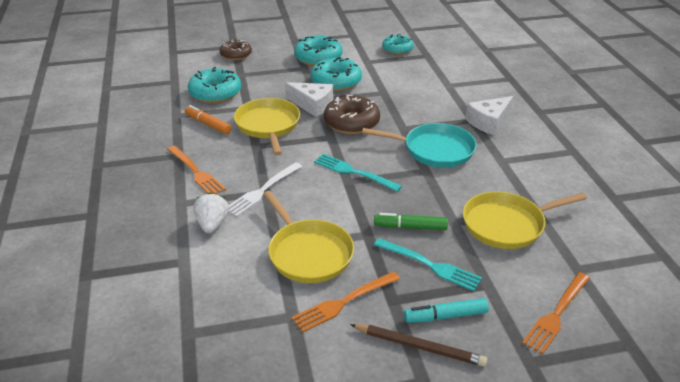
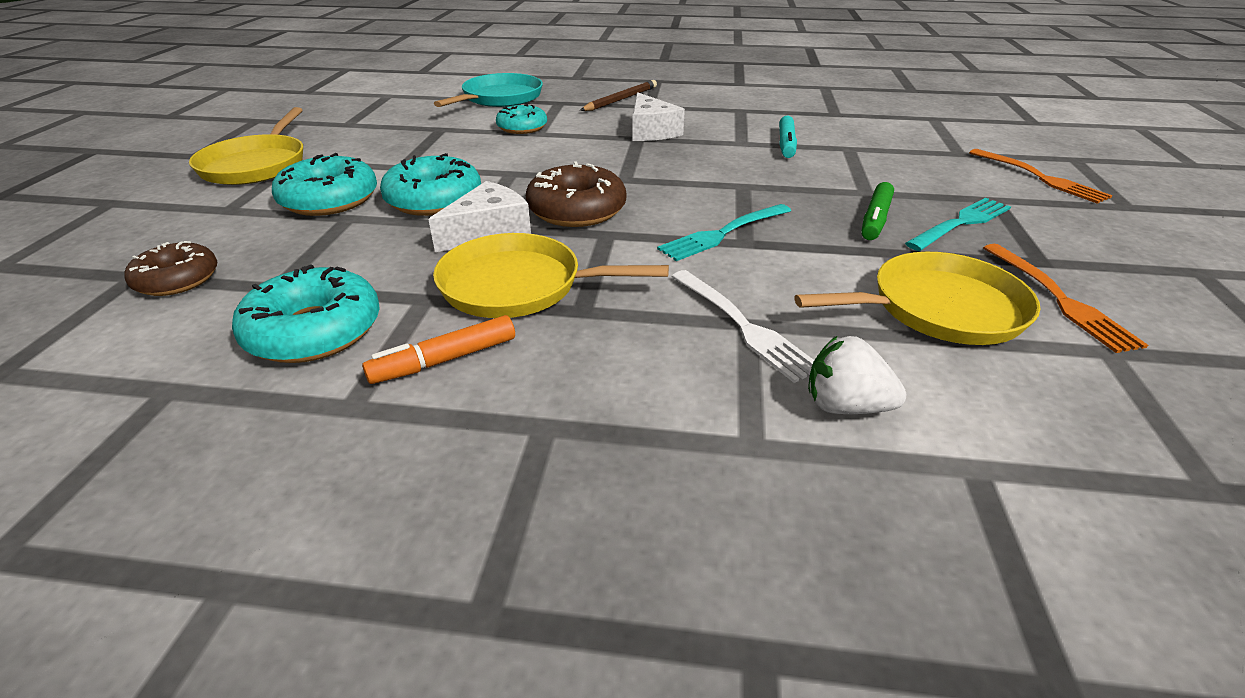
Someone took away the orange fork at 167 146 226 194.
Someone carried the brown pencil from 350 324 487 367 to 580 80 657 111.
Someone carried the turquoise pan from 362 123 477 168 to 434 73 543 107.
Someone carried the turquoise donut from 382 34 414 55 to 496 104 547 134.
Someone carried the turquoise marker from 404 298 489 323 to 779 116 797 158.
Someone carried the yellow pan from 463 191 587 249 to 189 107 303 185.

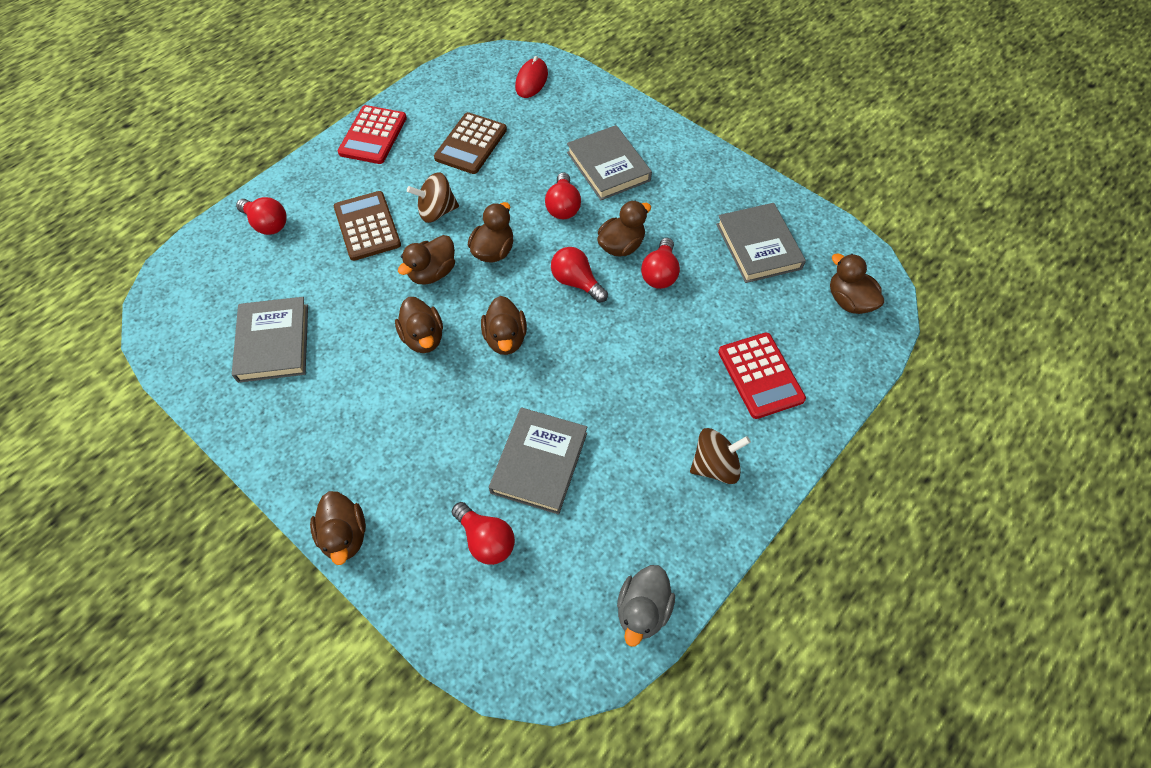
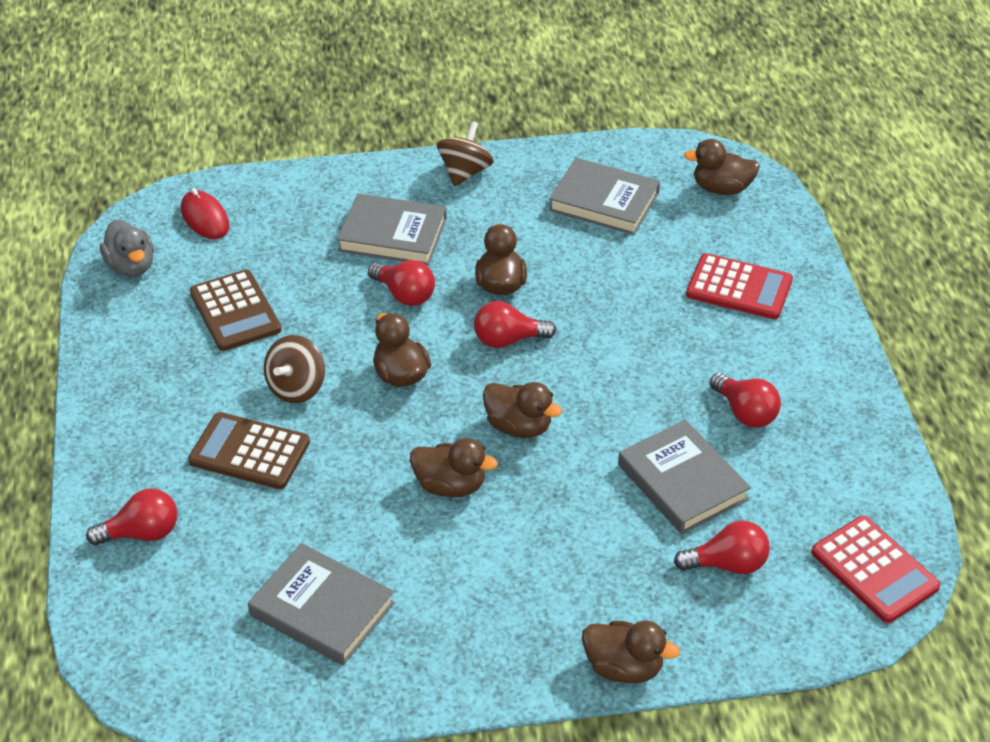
Someone took away the brown duck at 398 235 455 285.
Someone carried the red calculator from 338 105 407 164 to 811 516 940 623.
Someone carried the grey duck from 617 565 675 647 to 100 220 154 277.
Someone carried the red light bulb from 641 238 680 289 to 710 373 781 428.
Someone carried the brown spinning top from 690 428 751 484 to 437 121 494 187.

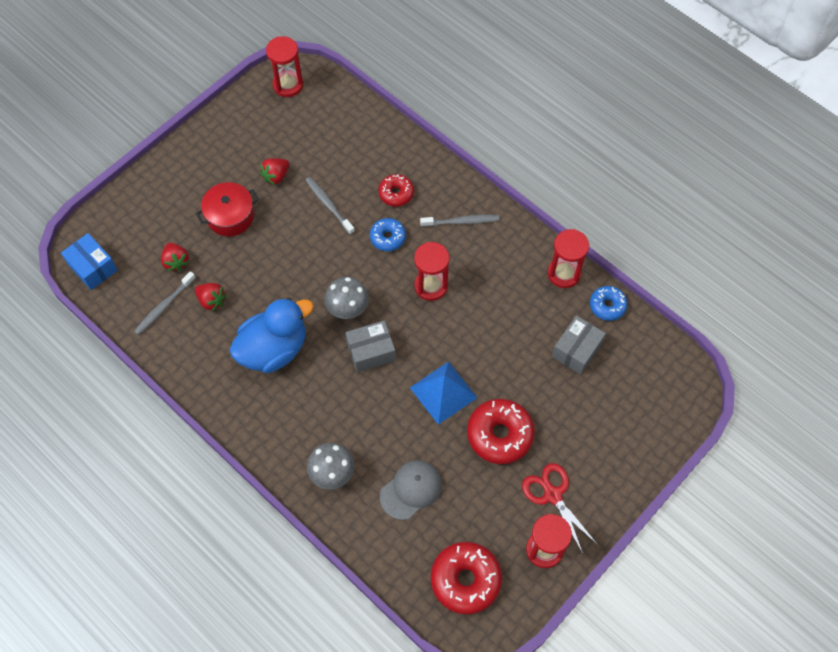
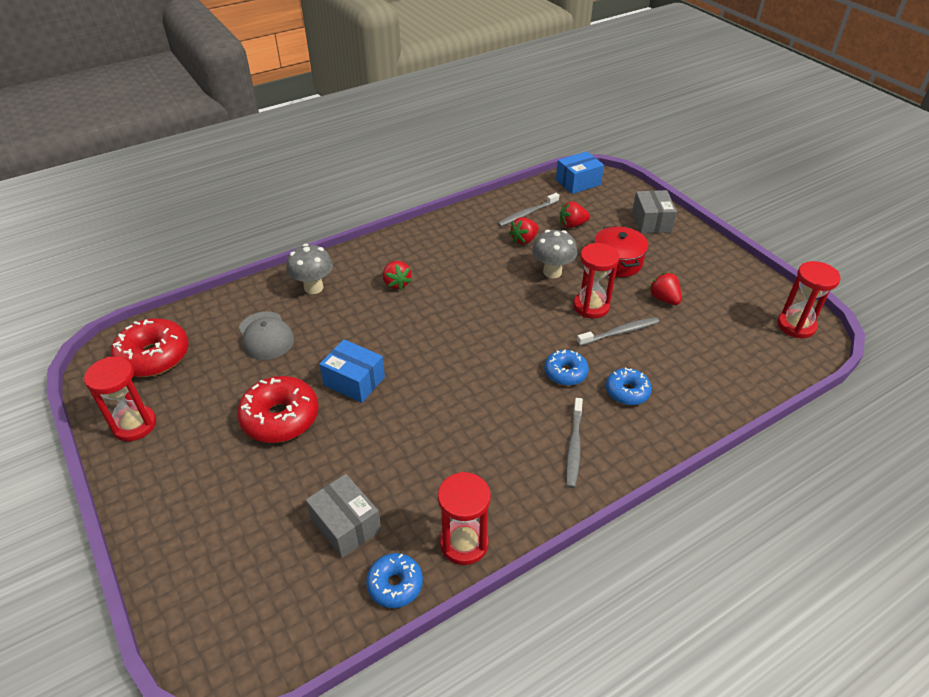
Someone took away the blue duck at 230 298 314 373.
Someone took away the red scissors at 522 463 598 554.
Someone put down the red strawberry at 383 261 412 290.
Someone carried the grey mushroom from 325 277 369 319 to 532 230 577 278.
Someone carried the grey box from 345 320 396 373 to 632 190 677 233.
Someone carried the red hourglass from 414 242 450 301 to 573 243 619 319.
Someone swapped the blue pyramid at 410 361 477 425 for the blue box at 319 339 385 403.
Someone repainted the red donut at 378 174 414 206, which became the blue donut at 606 367 652 405.
Someone rotated the grey toothbrush at 134 271 196 335 by 90 degrees counterclockwise.

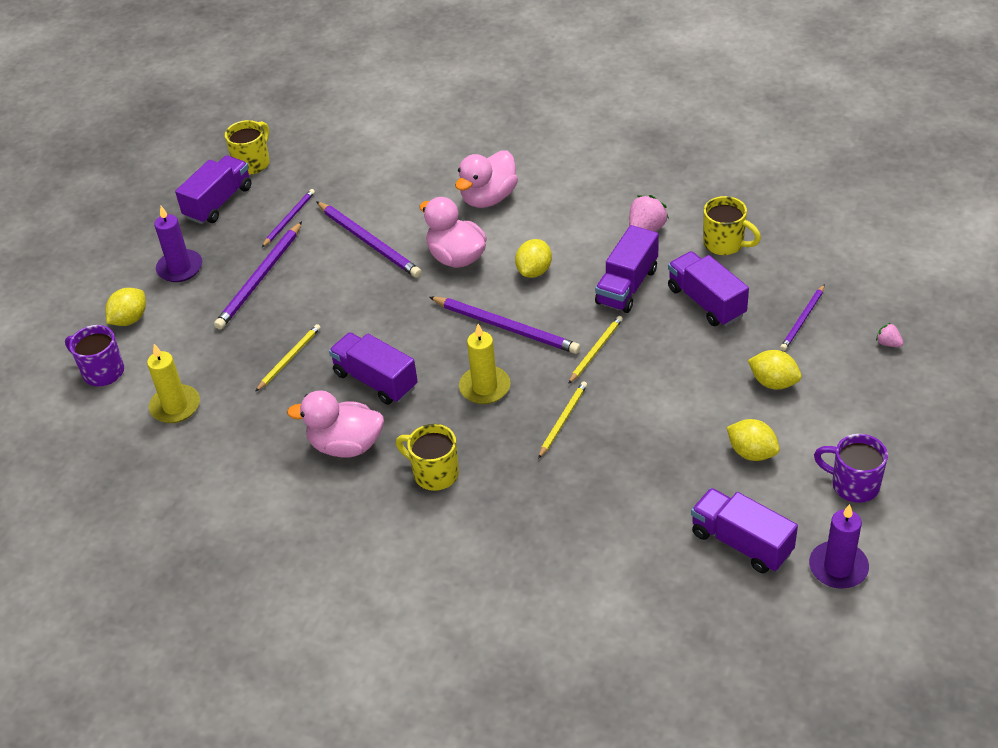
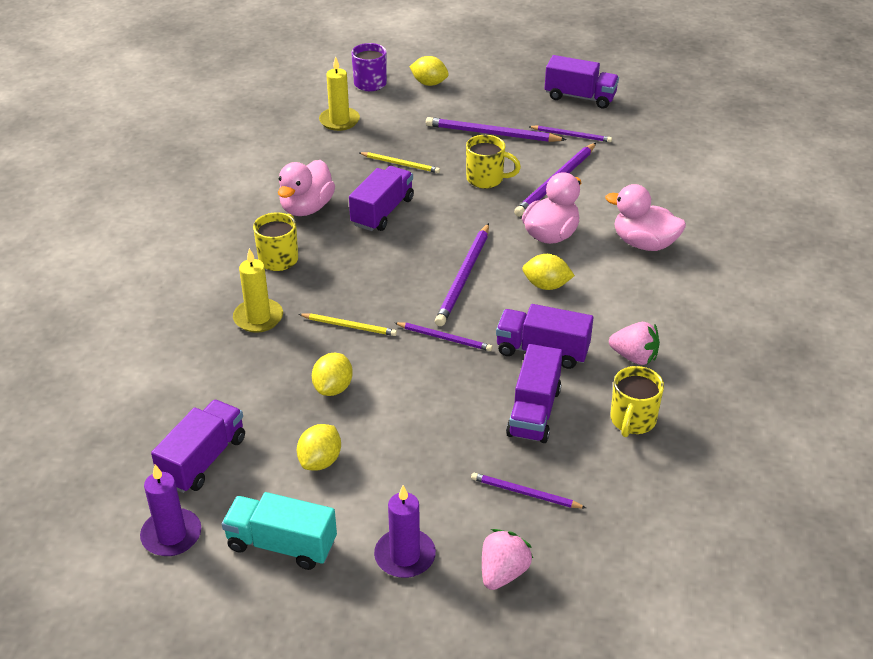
Someone carried the purple candle from 154 206 202 282 to 374 485 436 578.
Someone carried the yellow mug from 225 120 270 175 to 466 135 521 189.
Someone carried the yellow candle from 459 324 510 404 to 233 248 283 333.
Someone carried the yellow lemon from 748 350 802 389 to 312 353 353 396.
Someone swapped the purple mug at 814 434 888 503 for the turquoise truck at 222 492 337 570.
Someone repainted the yellow pencil at 568 316 623 384, which became the purple pencil at 395 322 493 351.
Someone rotated the pink duck at 287 390 384 458 by 150 degrees counterclockwise.
Someone rotated the purple truck at 668 251 749 326 by 150 degrees clockwise.
Someone scaled the pink strawberry at 876 323 903 347 by 1.85.

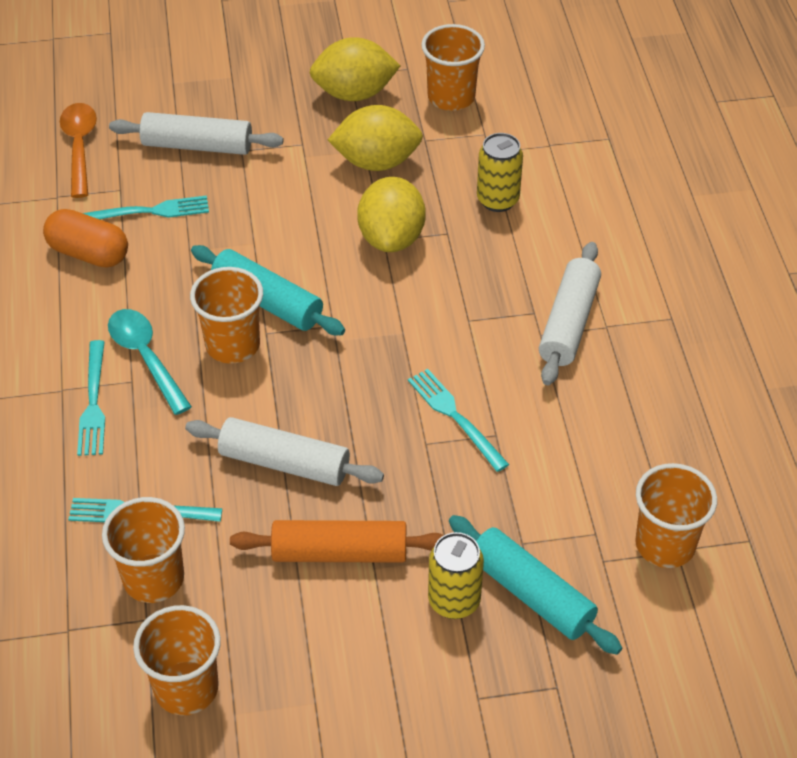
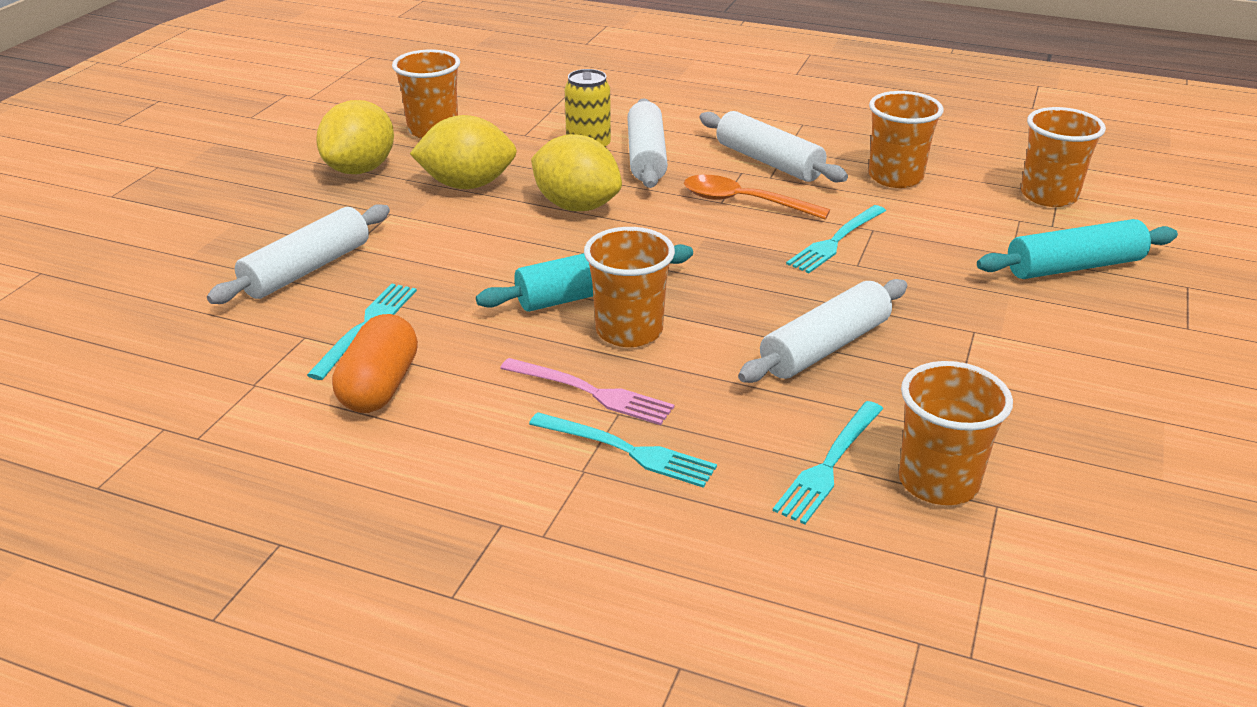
Someone took away the orange rolling pin at 230 520 444 563.
Someone took away the yellow can at 428 532 484 619.
Someone put down the white rolling pin at 627 98 668 188.
Someone carried the orange spoon from 60 103 97 198 to 684 175 830 220.
Someone carried the orange cup from 133 605 221 715 to 869 91 944 188.
Someone swapped the turquoise spoon at 108 309 192 415 for the pink fork at 500 358 674 425.
Someone rotated the orange capsule at 43 209 128 267 by 45 degrees counterclockwise.
Someone rotated the yellow lemon at 328 105 423 171 by 60 degrees clockwise.
Someone rotated the turquoise fork at 408 369 509 472 by 45 degrees counterclockwise.

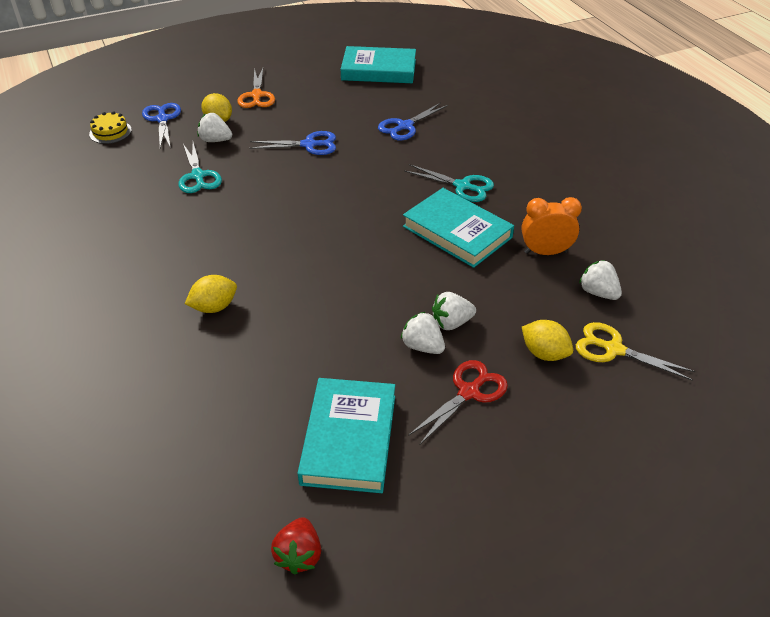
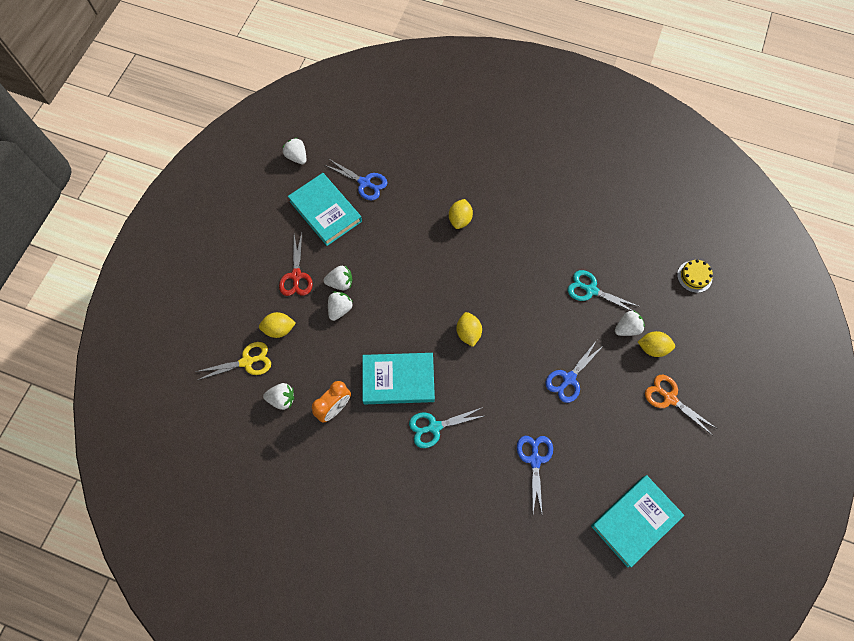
Someone put down the yellow lemon at 456 312 482 347.
Someone carried the blue scissors from 142 103 181 148 to 325 159 388 200.
Someone repainted the red strawberry at 271 517 321 575, which became the white strawberry at 282 138 306 164.

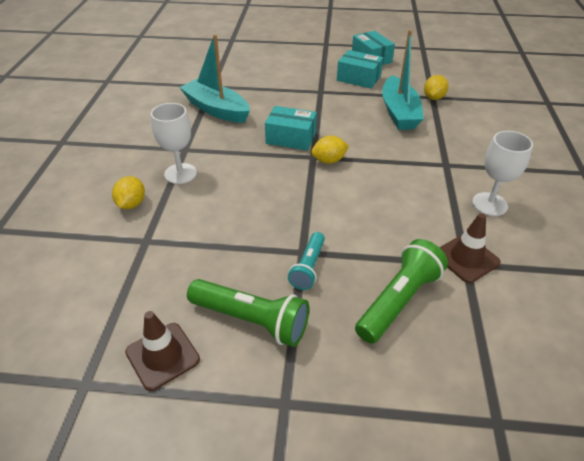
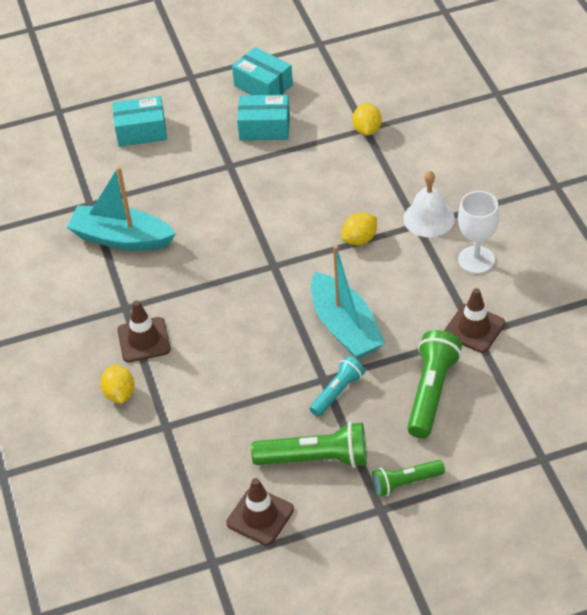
Someone put down the green flashlight at 372 460 445 497.
Someone put down the white bell at 403 171 455 237.
Someone carried the turquoise box from 265 106 317 151 to 112 96 167 147.
Someone carried the yellow lemon from 311 135 349 164 to 342 212 377 245.
Someone carried the turquoise boat from 382 30 424 130 to 311 245 385 360.
Someone swapped the white goblet at 151 103 197 184 for the brown traffic cone at 117 300 171 362.
Someone rotated the turquoise flashlight at 288 232 325 290 by 135 degrees counterclockwise.

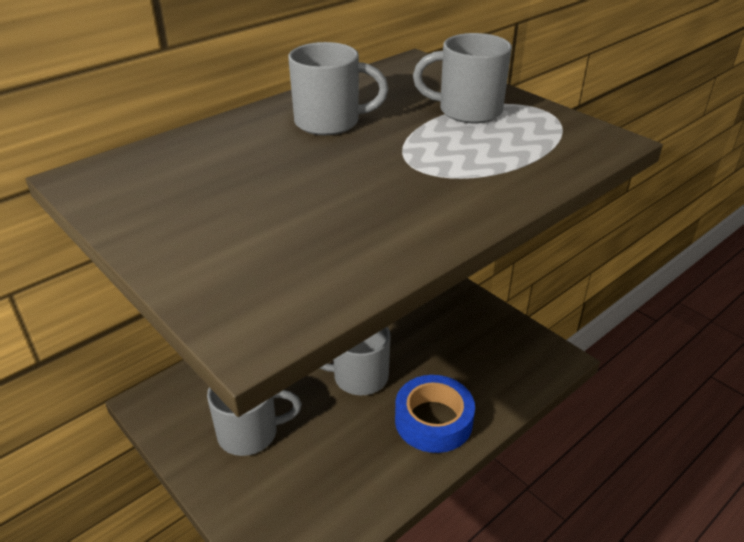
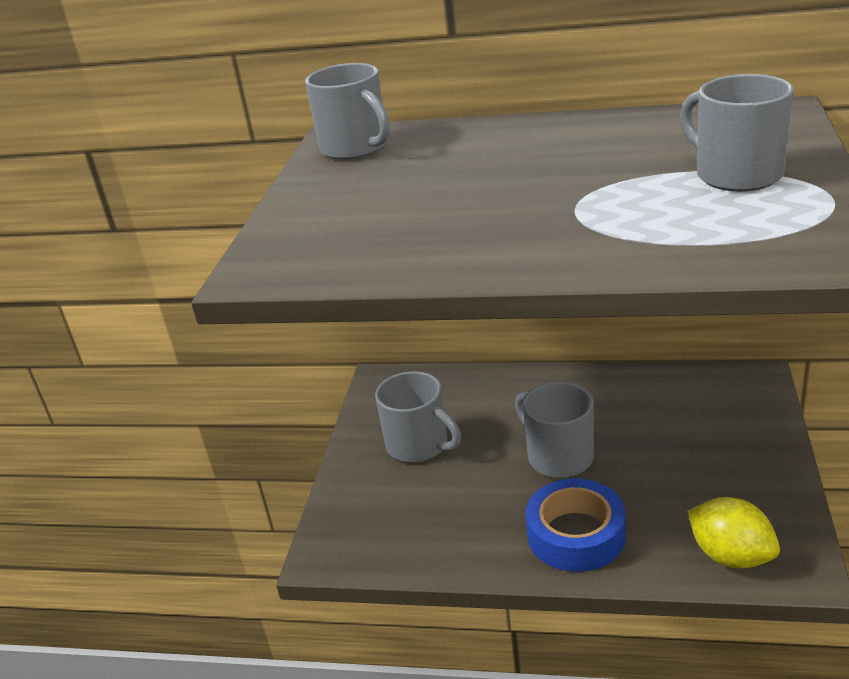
Someone put down the yellow lemon at 687 497 780 568.
Someone carried the grey mug from 288 42 389 135 to 305 63 390 160.

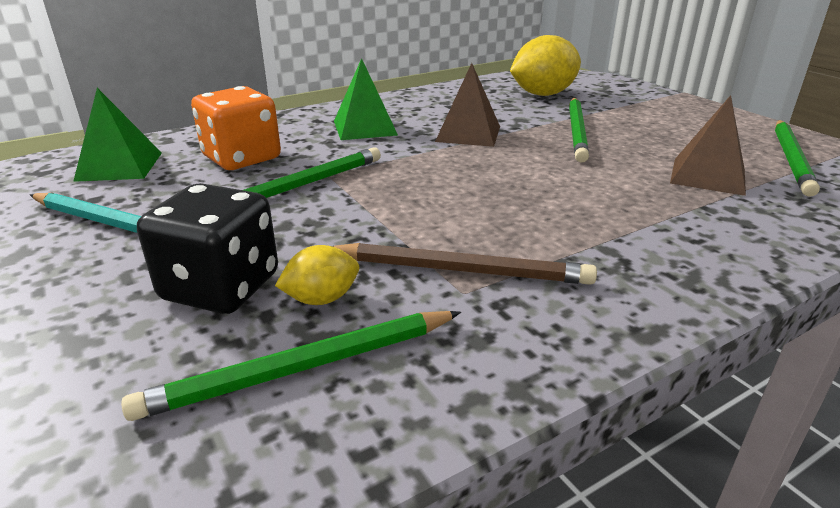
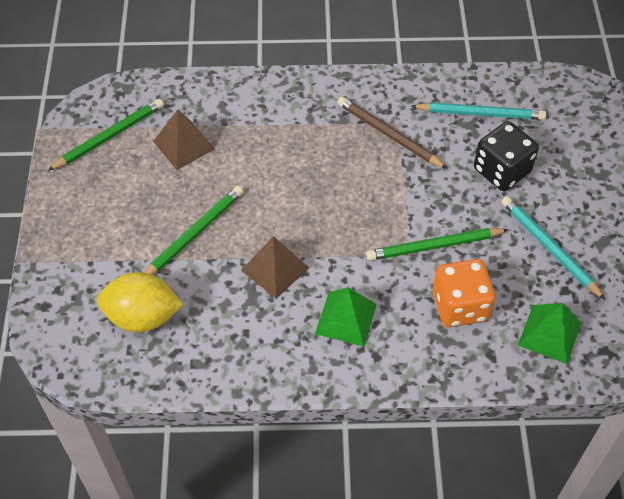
Someone took away the yellow lemon at 275 245 359 305.
Someone repainted the green pencil at 121 311 461 421, which became the turquoise pencil at 411 102 546 120.

